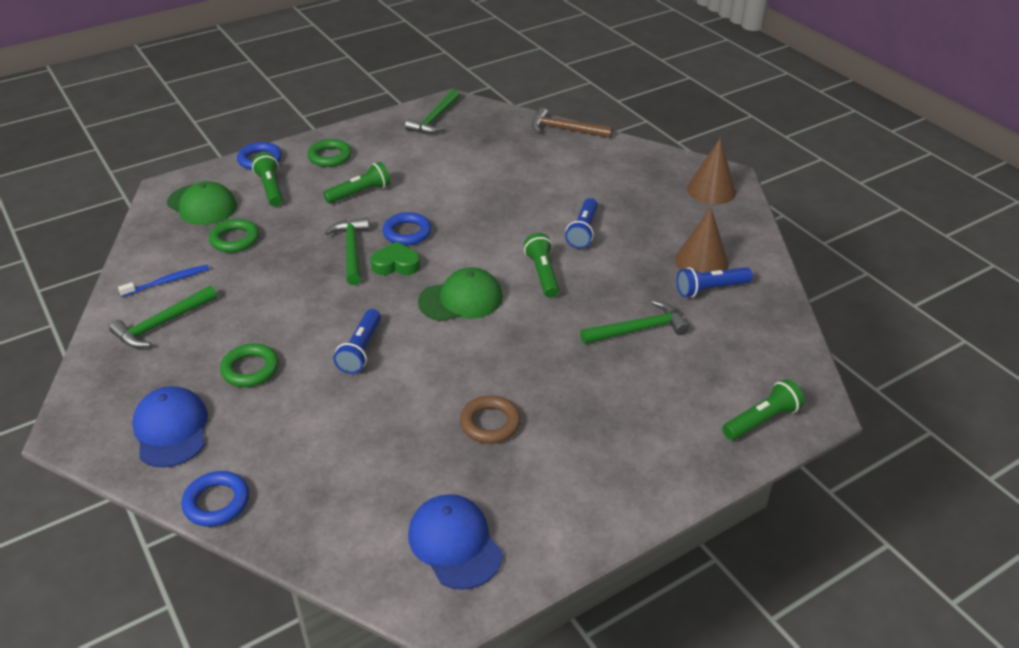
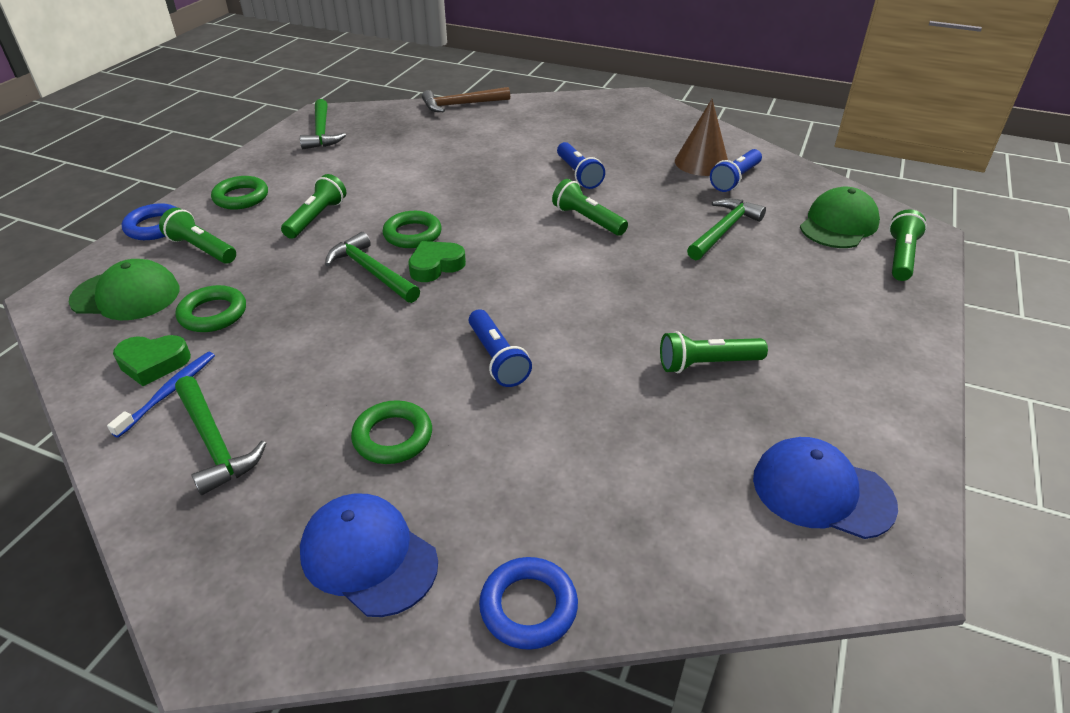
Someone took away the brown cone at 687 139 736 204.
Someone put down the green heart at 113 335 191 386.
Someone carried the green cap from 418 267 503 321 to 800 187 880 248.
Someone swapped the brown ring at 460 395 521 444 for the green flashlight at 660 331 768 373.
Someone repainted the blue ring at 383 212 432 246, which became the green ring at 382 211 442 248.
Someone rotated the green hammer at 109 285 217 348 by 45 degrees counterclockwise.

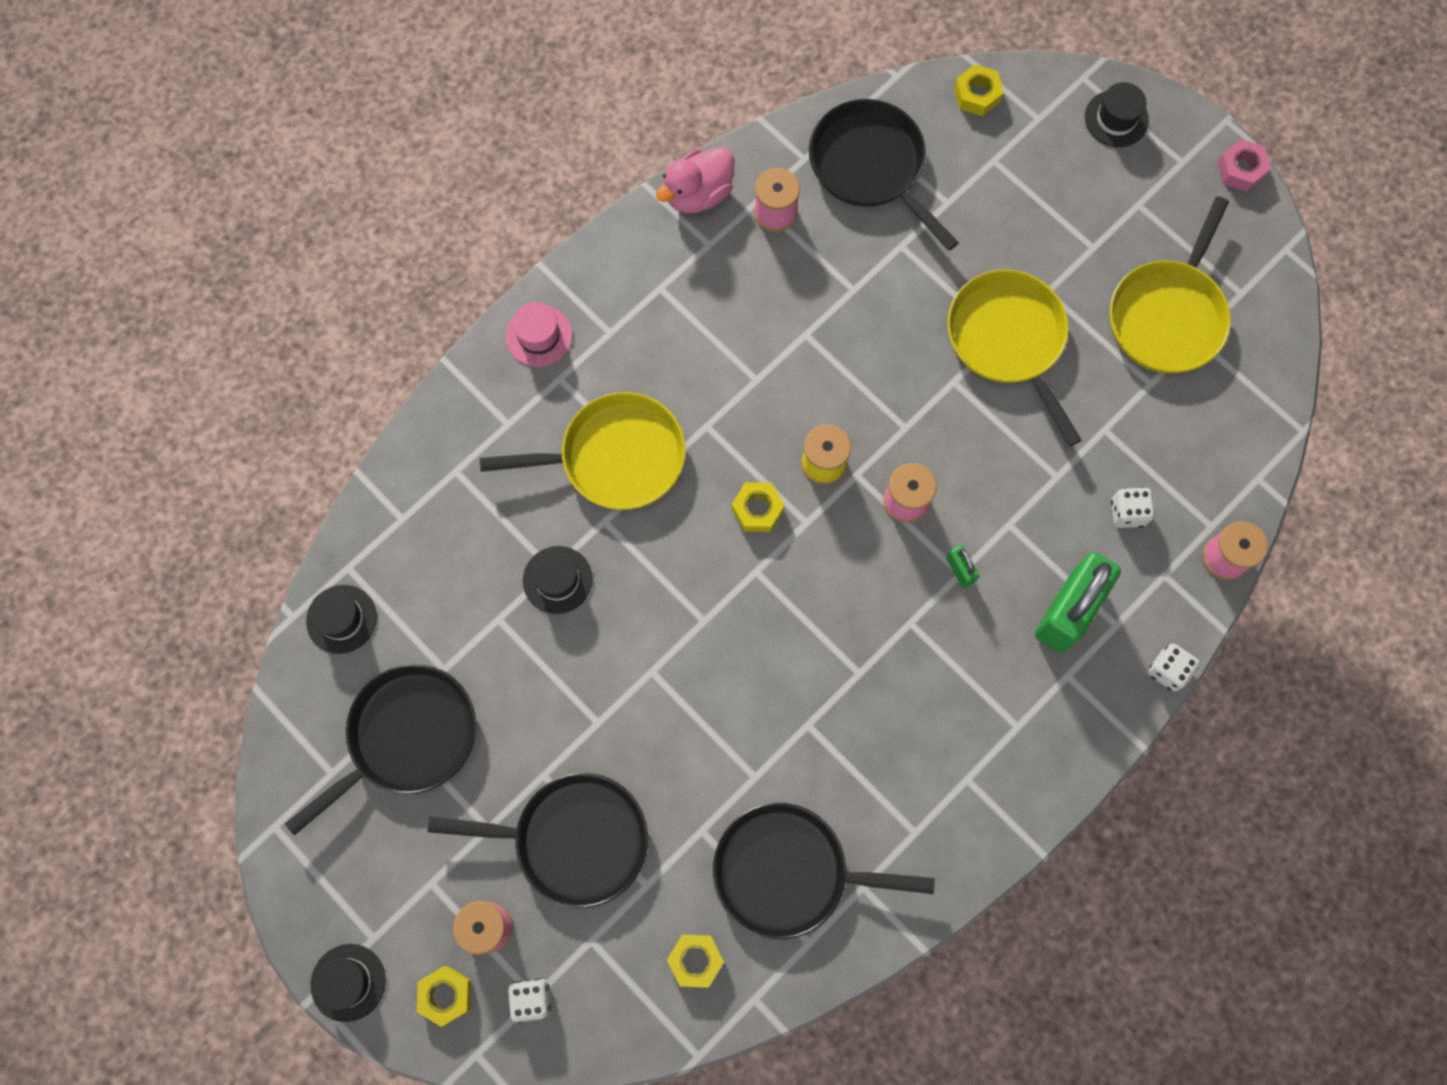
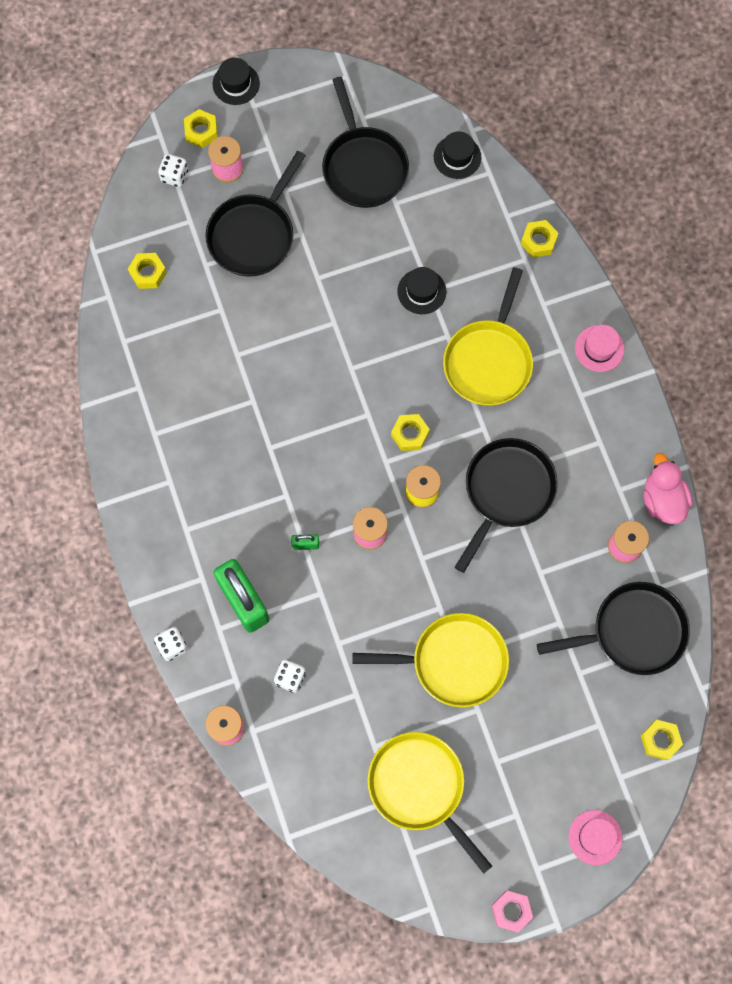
Someone put down the yellow nut at 521 220 558 258.
Someone carried the black pan from 713 803 935 939 to 455 438 558 573.
Someone repainted the black hat at 1085 82 1149 147, which became the pink hat at 569 810 622 865.

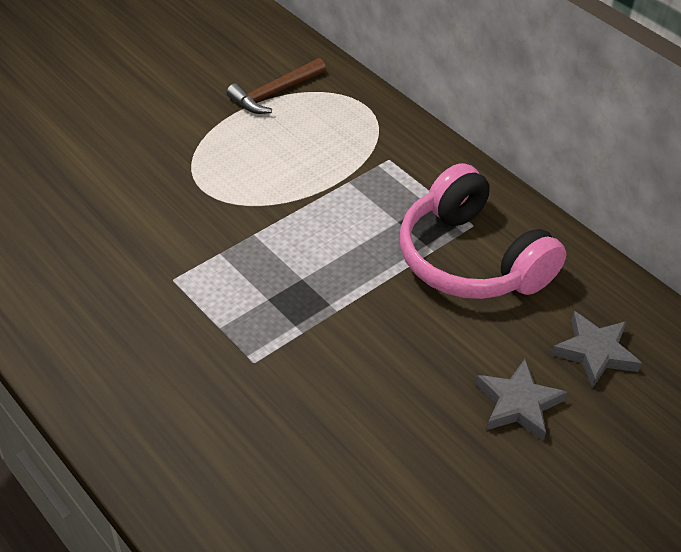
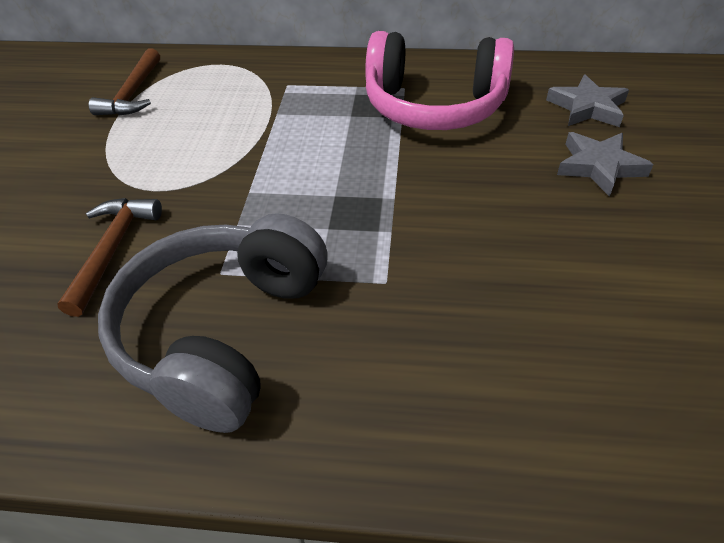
Someone put down the brown hammer at 57 198 162 317.
Someone put down the grey headphones at 98 213 328 433.

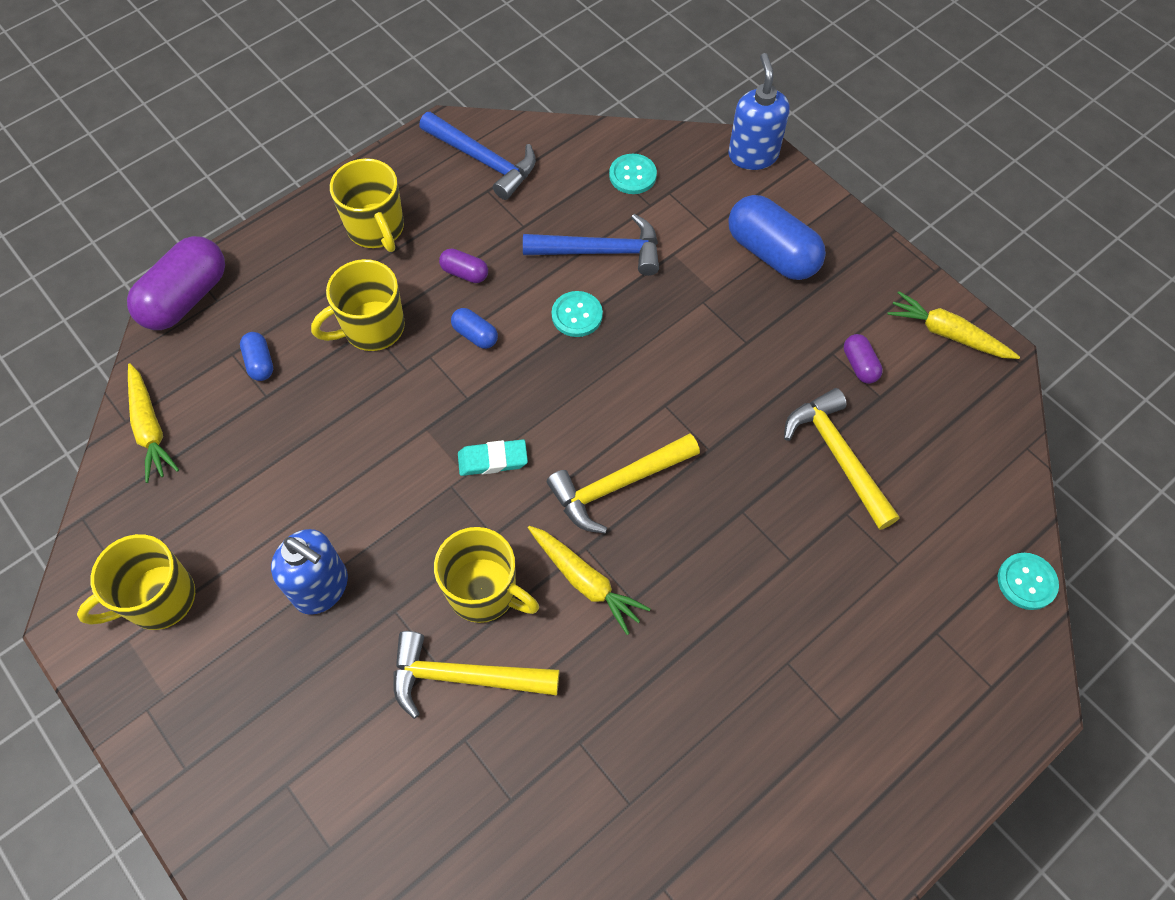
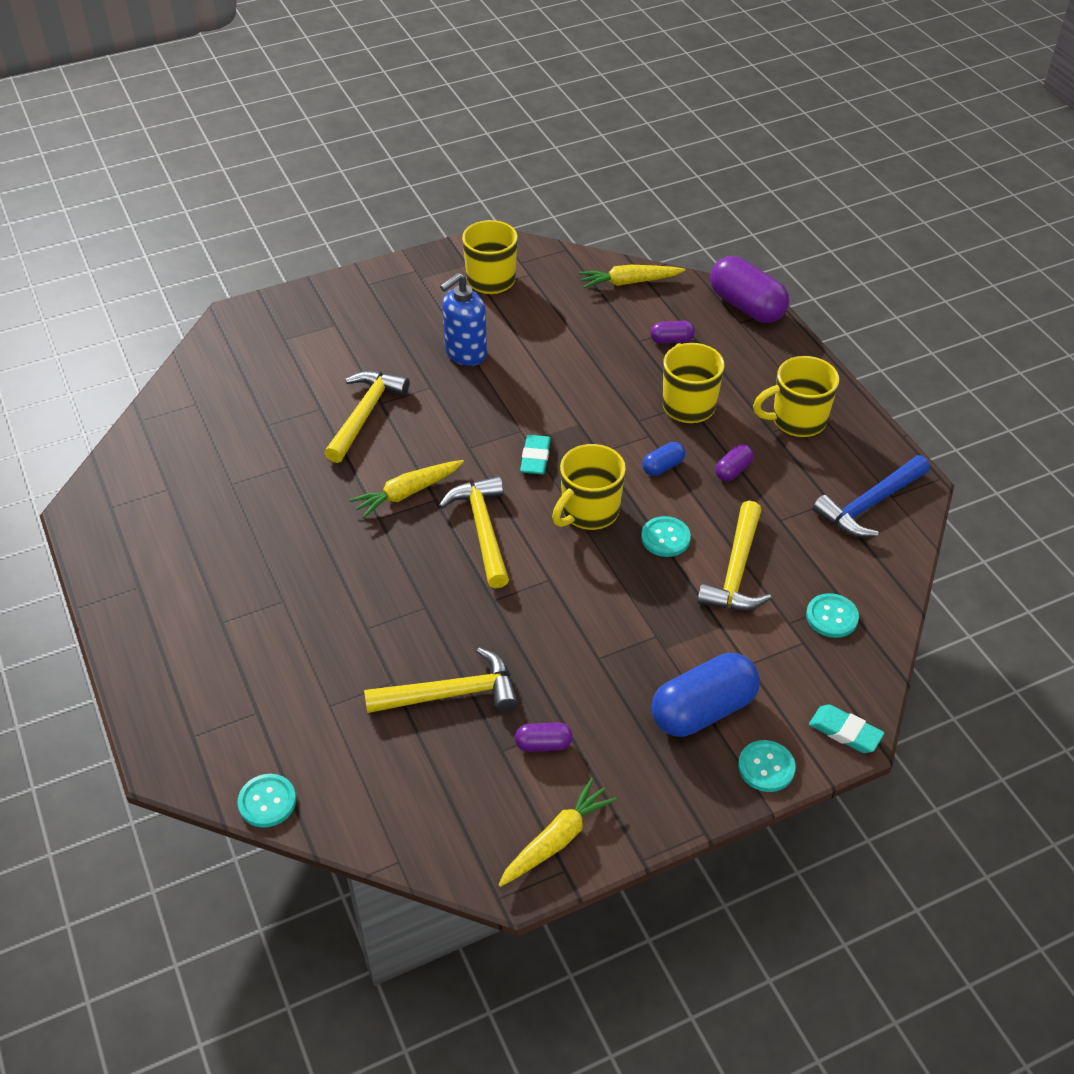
Someone put down the turquoise button at 738 740 796 792.
Someone carried the yellow mug from 434 527 539 623 to 552 444 626 530.
Someone swapped the blue soap dispenser at 728 53 790 170 for the turquoise eraser at 809 705 884 753.
Someone repainted the blue capsule at 240 332 273 381, which became the purple capsule at 650 321 695 344.
Someone repainted the blue hammer at 523 214 659 276, which became the yellow hammer at 697 501 772 610.

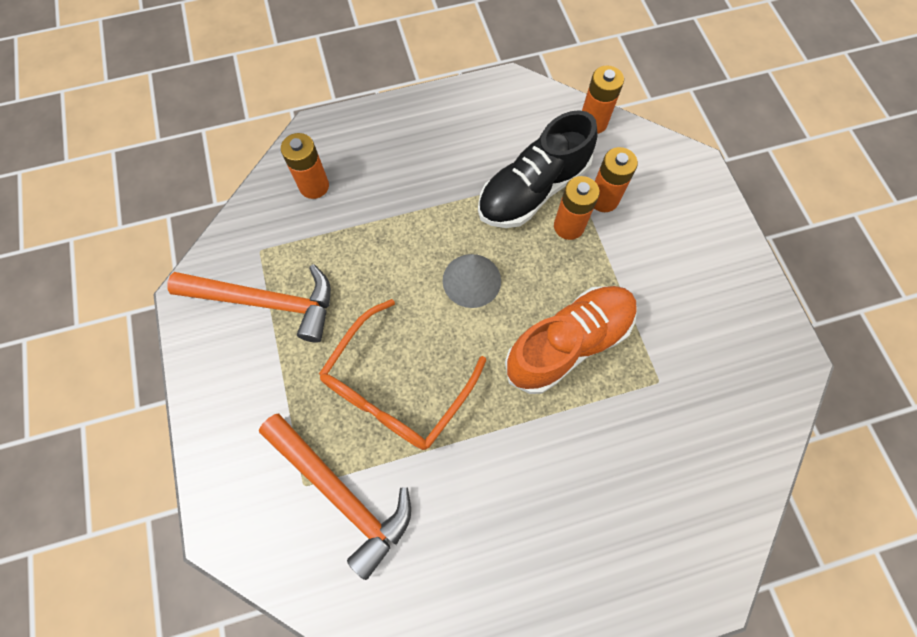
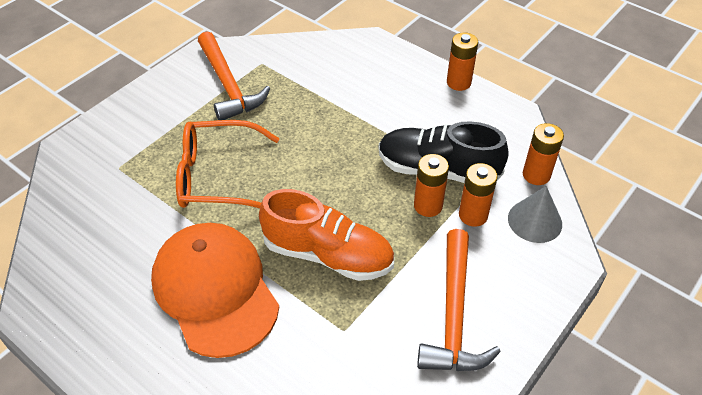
Someone put down the orange cap at 151 223 279 358.
Someone carried the orange hammer from 259 414 411 580 to 417 229 501 371.
Someone carried the orange battery from 281 133 329 199 to 447 33 478 91.
Someone carried the grey cone from 443 254 501 308 to 508 186 562 243.

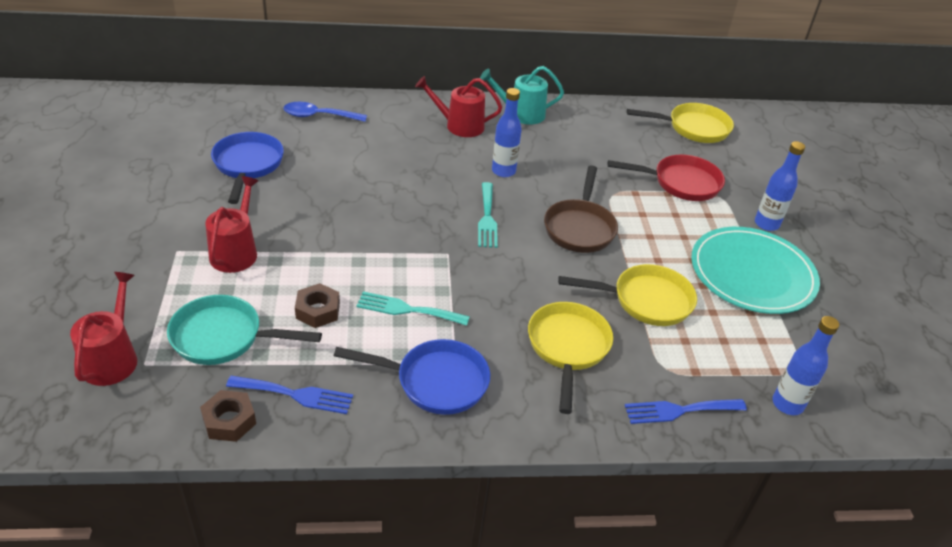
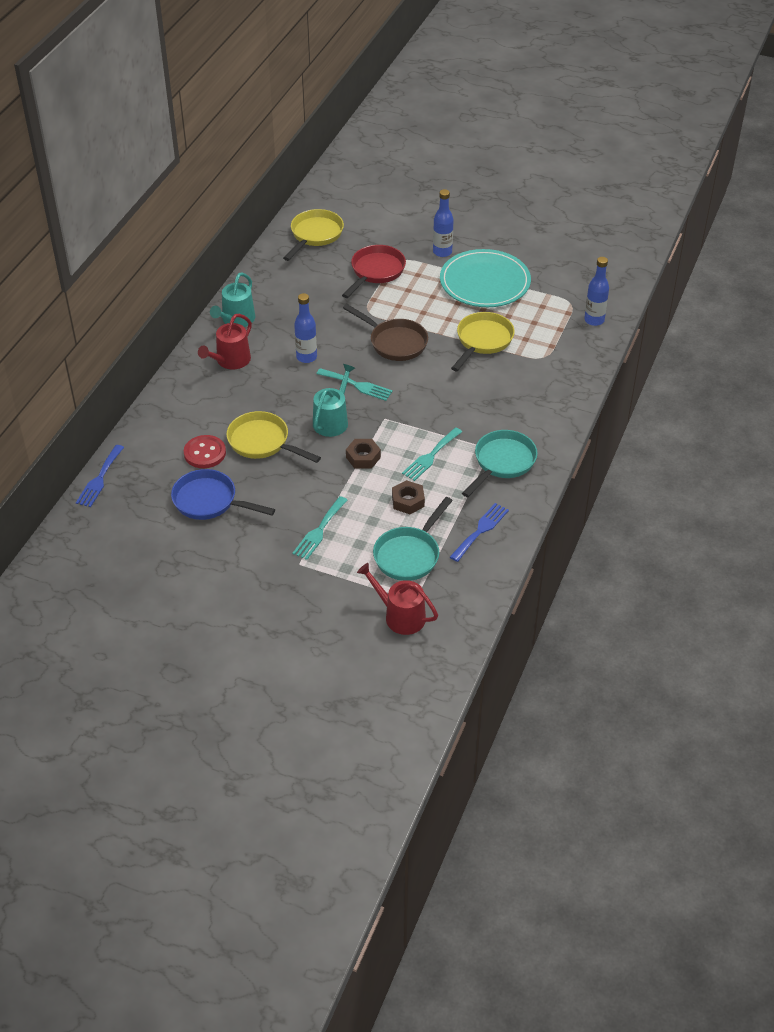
Someone took away the blue spoon at 283 102 367 122.
Someone put down the red button at 184 435 226 468.
Someone put down the turquoise watering can at 313 364 355 437.
Someone carried the brown nut from 200 390 256 442 to 346 439 381 468.
Someone carried the yellow pan from 528 302 613 414 to 226 411 321 463.
Someone carried the blue fork from 625 399 747 424 to 76 445 124 507.
Someone swapped the red watering can at 205 176 258 273 for the turquoise fork at 293 496 347 560.
Someone repainted the blue pan at 334 339 490 415, which became the turquoise pan at 462 430 538 497.

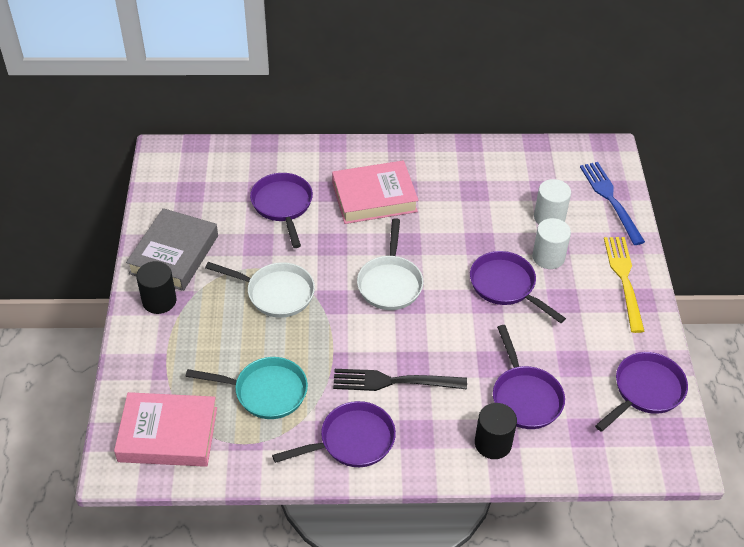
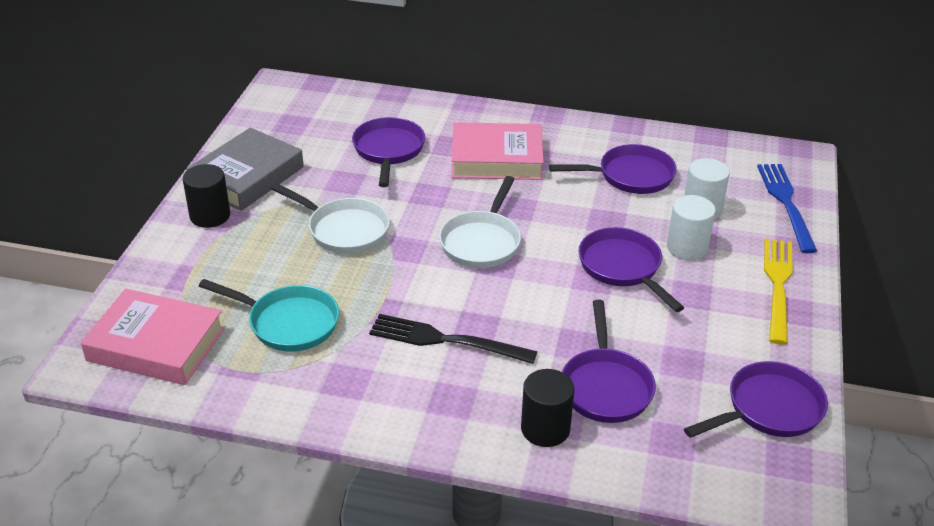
Someone carried the purple pan from 272 401 396 467 to 549 144 677 194.

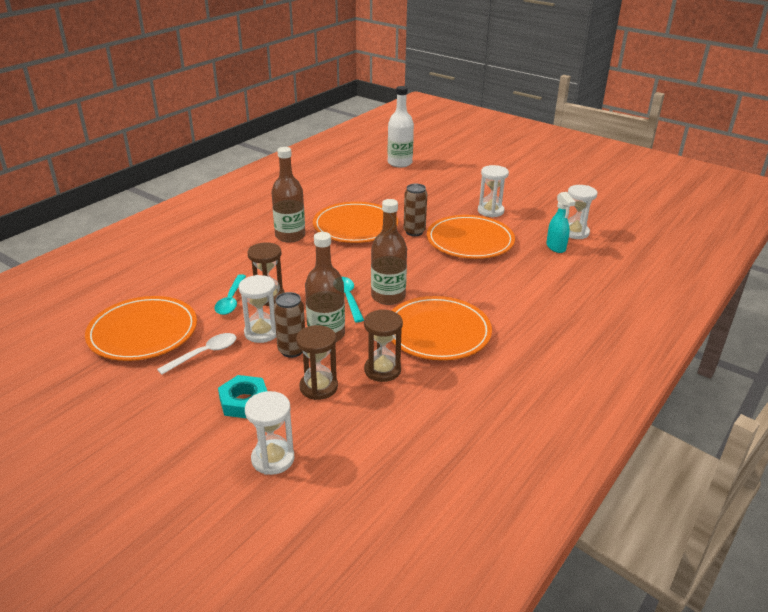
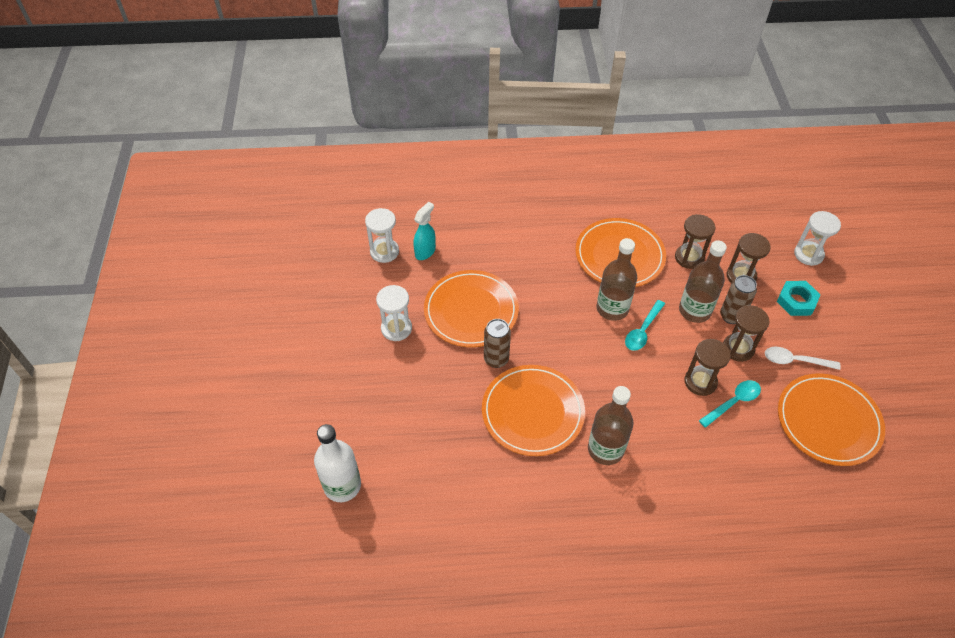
Someone repainted the white hourglass at 239 275 276 343, which became the brown hourglass at 723 305 769 362.

